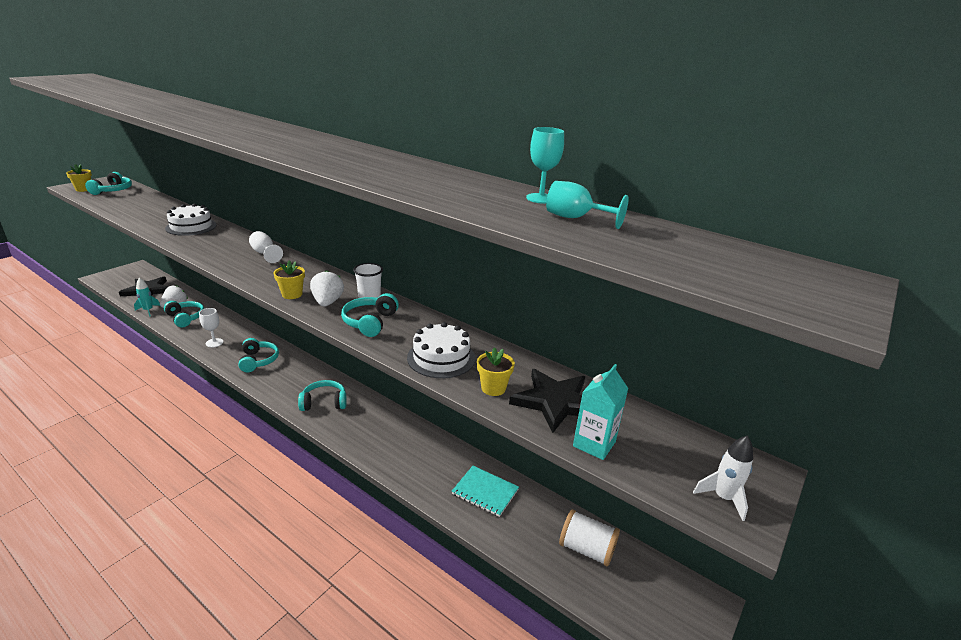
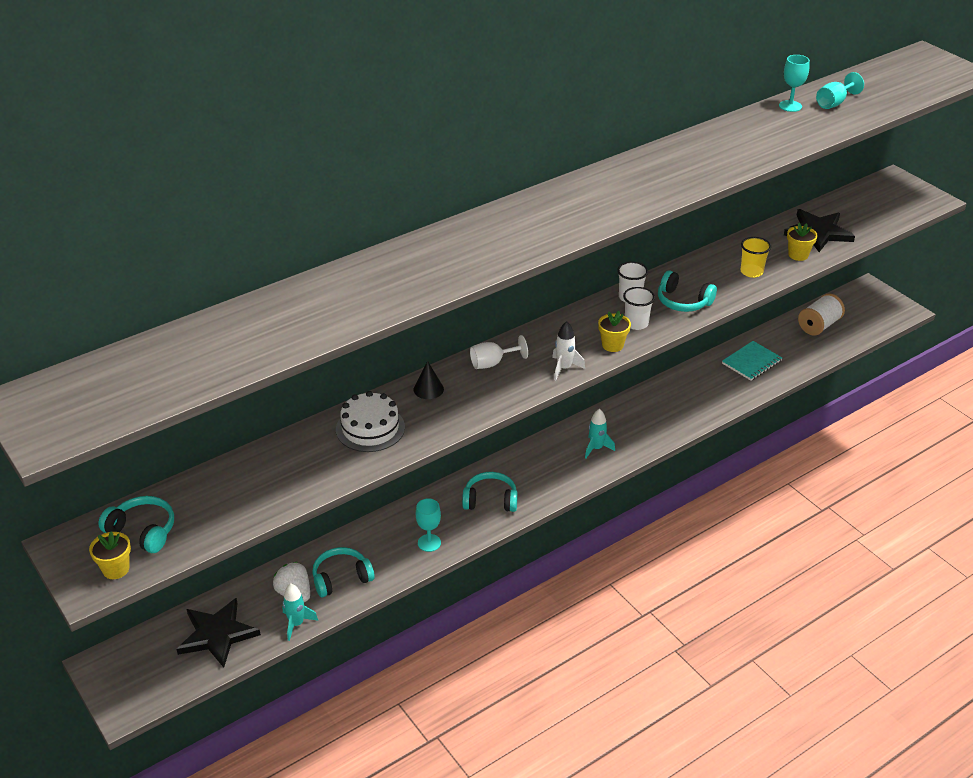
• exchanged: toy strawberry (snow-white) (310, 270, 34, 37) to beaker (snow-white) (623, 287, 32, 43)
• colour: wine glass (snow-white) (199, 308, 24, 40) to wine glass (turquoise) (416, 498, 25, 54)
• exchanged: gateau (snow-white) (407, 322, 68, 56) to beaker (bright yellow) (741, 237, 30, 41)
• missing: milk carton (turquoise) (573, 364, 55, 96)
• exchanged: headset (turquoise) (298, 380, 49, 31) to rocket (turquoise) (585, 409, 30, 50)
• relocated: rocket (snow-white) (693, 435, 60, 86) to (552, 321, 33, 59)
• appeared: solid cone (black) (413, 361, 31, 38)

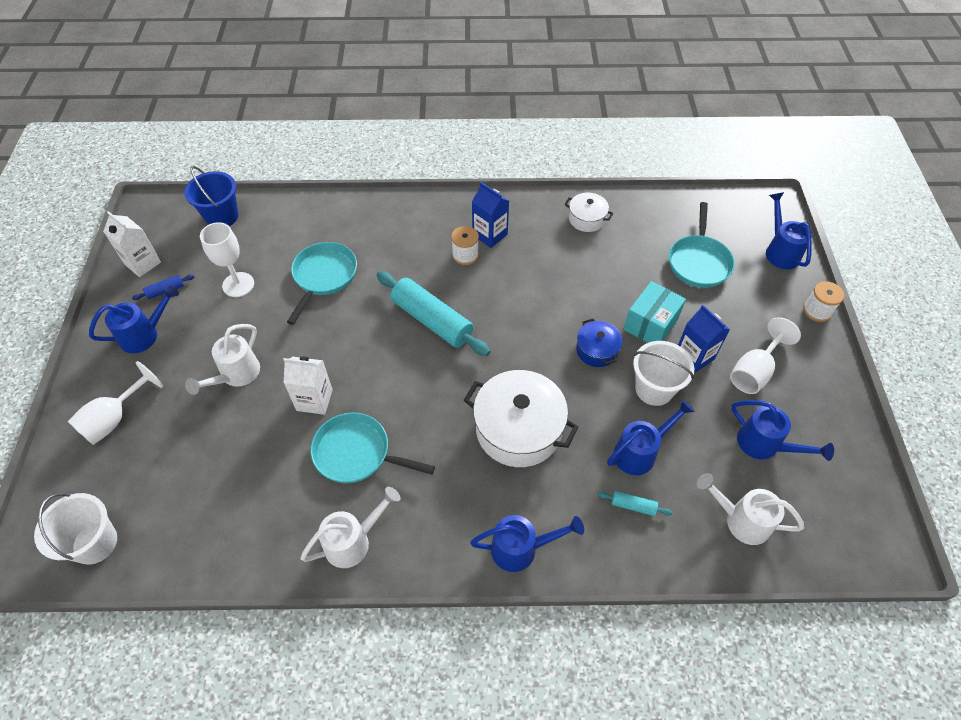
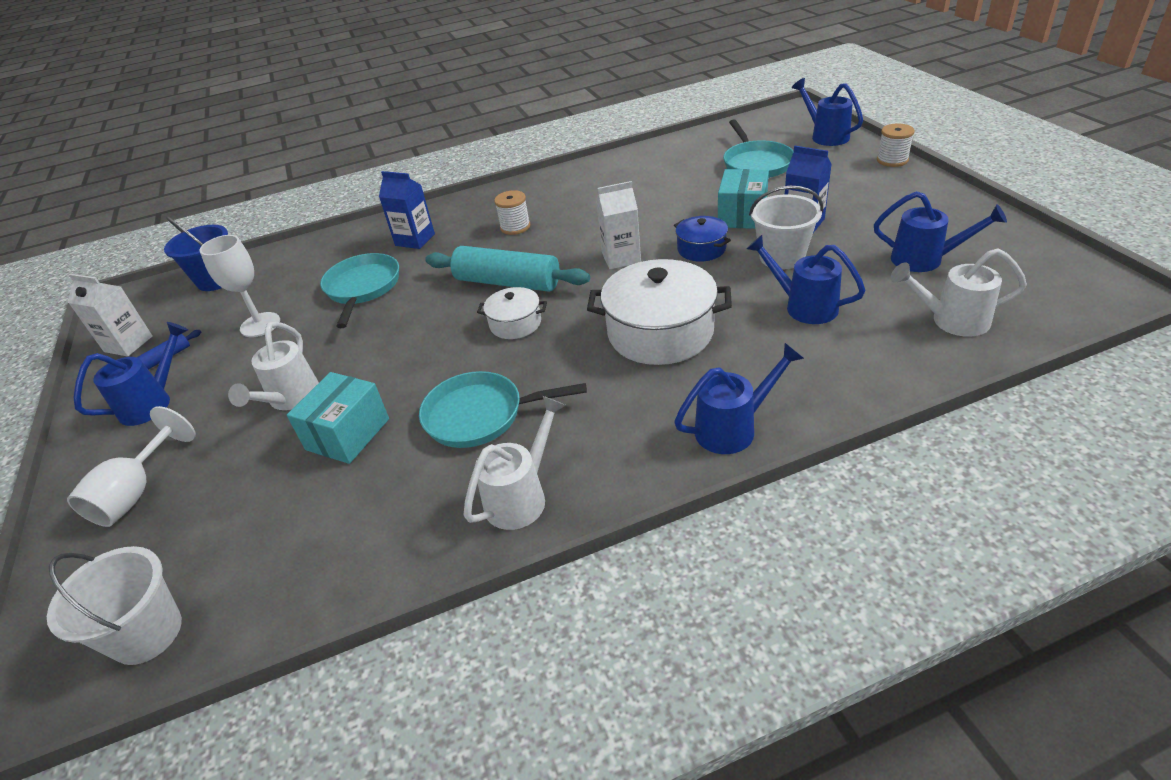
• relocated: milk carton (royal blue) (472, 182, 37, 66) to (379, 171, 56, 78)
• relocated: cooking pot (snow-white) (564, 193, 49, 39) to (477, 287, 70, 52)
• missing: wine glass (snow-white) (730, 317, 71, 77)
• relocated: milk carton (snow-white) (283, 356, 50, 59) to (596, 181, 45, 88)
• spun: watering pot (royal blue) (607, 399, 88, 76) = (747, 235, 119, 89) 90 degrees counterclockwise
• missing: rolling pin (turquoise) (598, 491, 75, 25)
• appeared: box (turquoise) (287, 372, 102, 92)

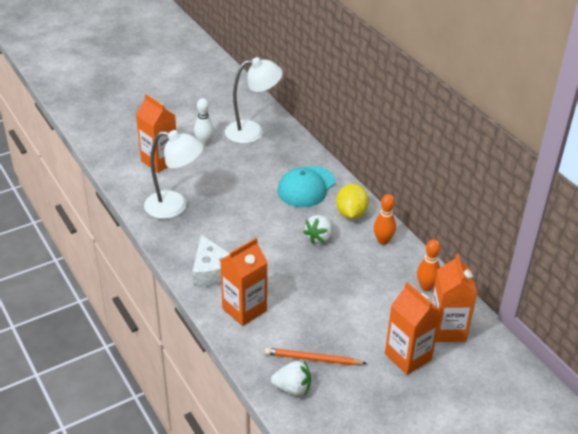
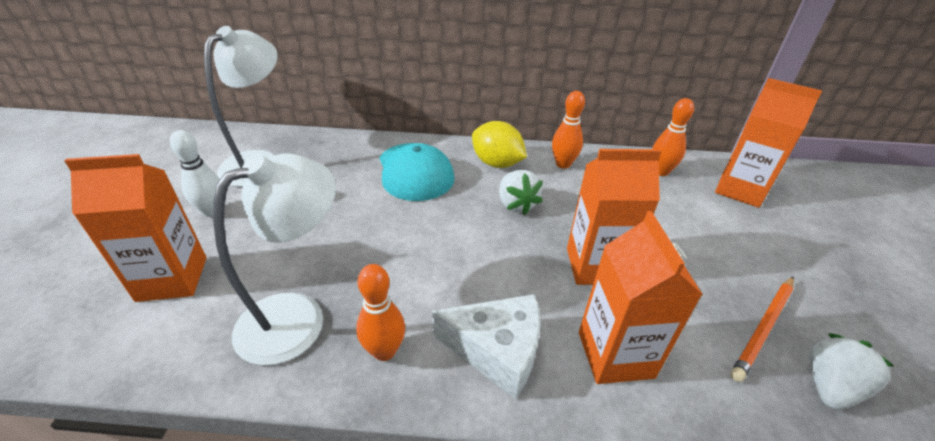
• relocated: milk carton (orange-coloured) (385, 282, 56, 93) to (567, 149, 95, 136)
• appeared: tenpin (orange-coloured) (356, 264, 49, 97)

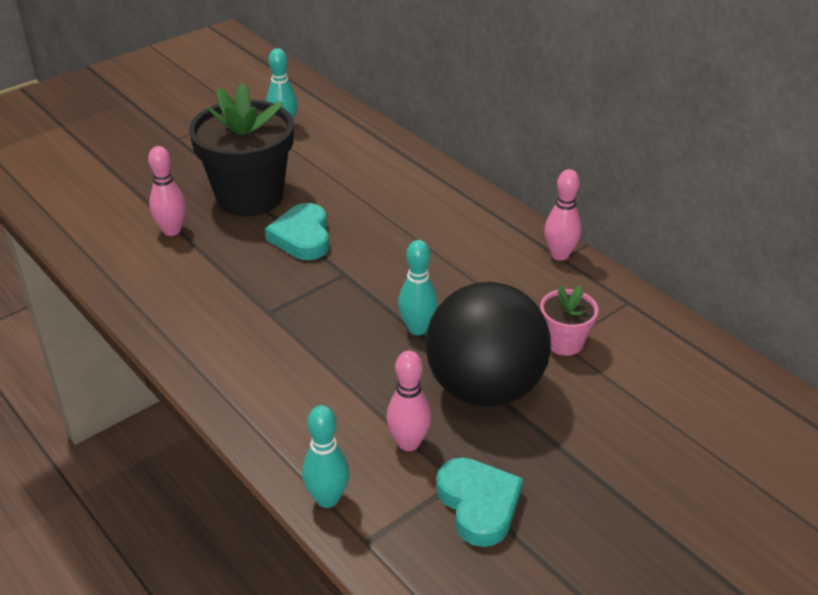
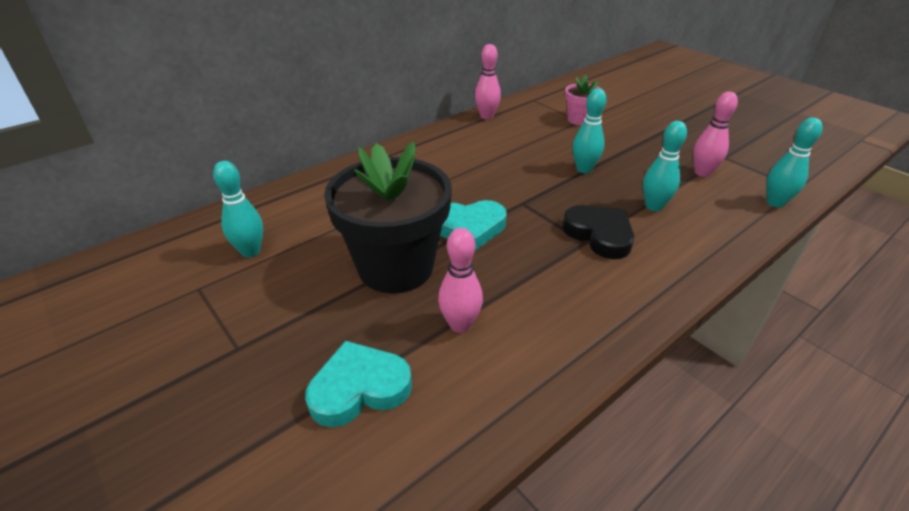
• missing: sphere (black) (426, 282, 125, 125)
• relocated: love heart (turquoise) (436, 457, 87, 90) to (305, 341, 107, 86)
• appeared: tenpin (turquoise) (643, 121, 44, 90)
• appeared: love heart (black) (562, 205, 72, 54)

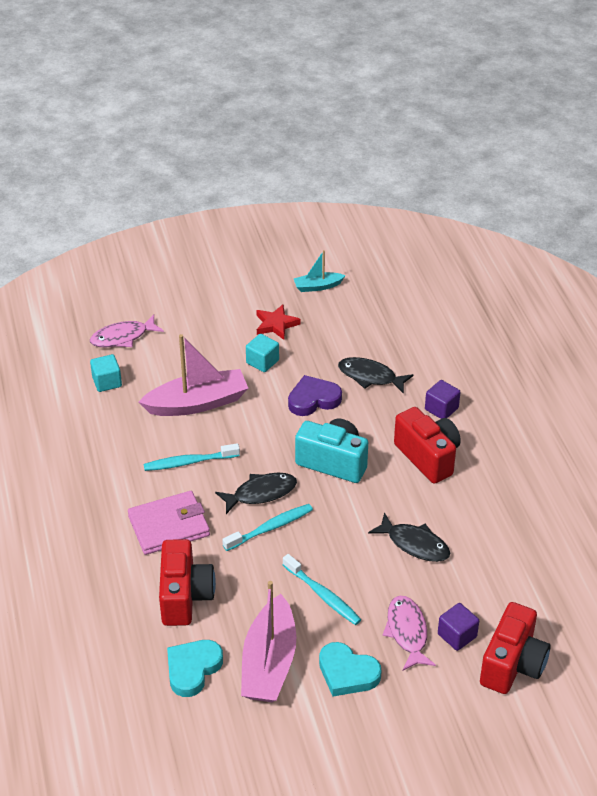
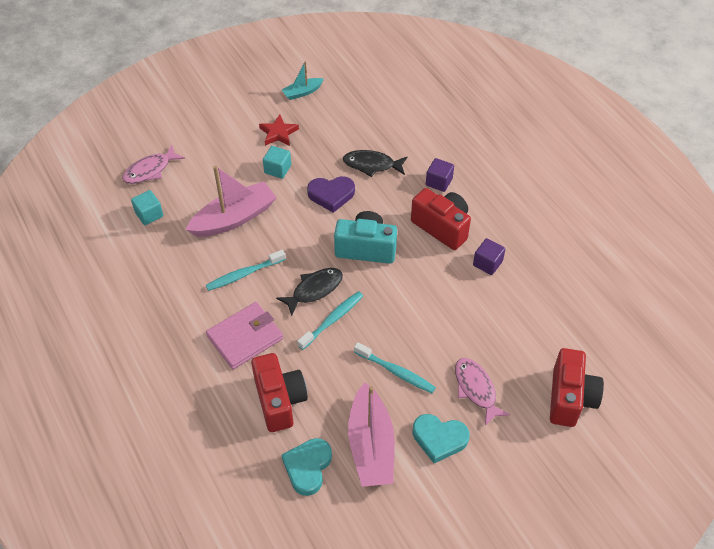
• spun: love heart (royal purple) (288, 375, 54, 41) = (307, 176, 48, 37) 150 degrees counterclockwise
• missing: fish (black) (368, 512, 82, 50)
• relocated: cube (royal purple) (438, 603, 41, 48) to (473, 238, 32, 37)

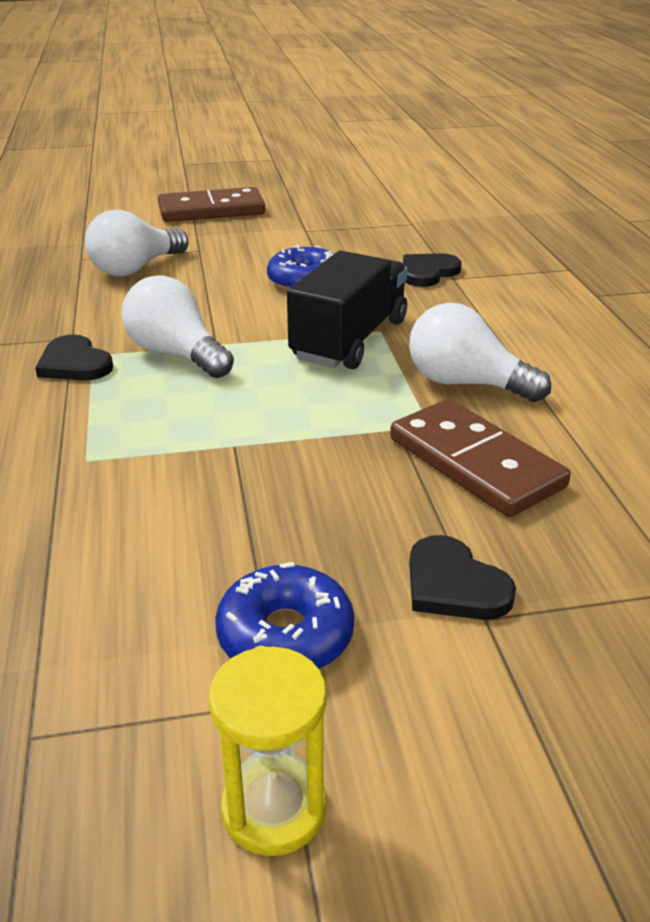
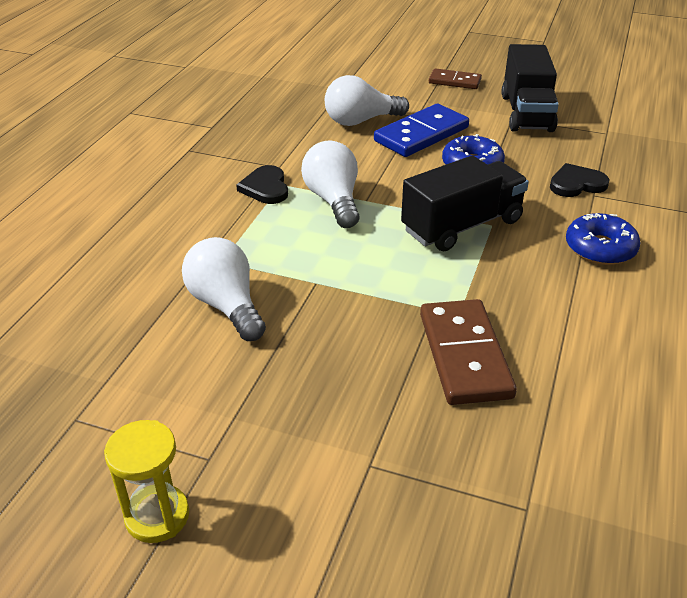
• size: domino piece (brown) (158, 187, 107, 35) = (429, 68, 53, 21) x0.60
• relocated: light bulb (snow-white) (409, 303, 142, 99) to (182, 237, 84, 104)
• missing: love heart (black) (409, 535, 107, 85)
• relocated: donut (royal blue) (215, 562, 139, 107) to (566, 213, 74, 52)
• appeared: lorry (black) (501, 44, 58, 88)
• appeared: domino piece (royal blue) (374, 104, 95, 53)

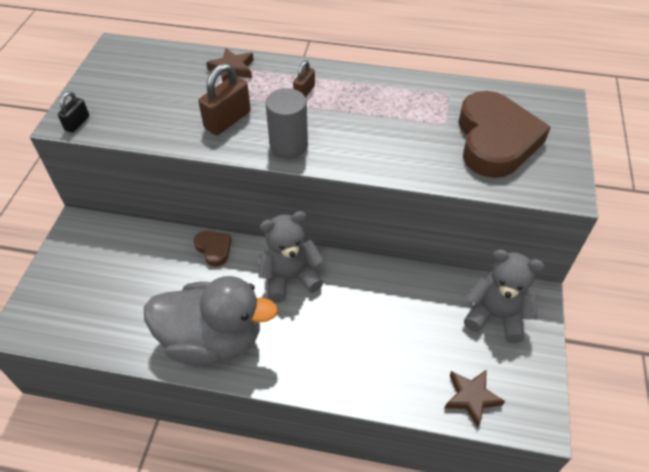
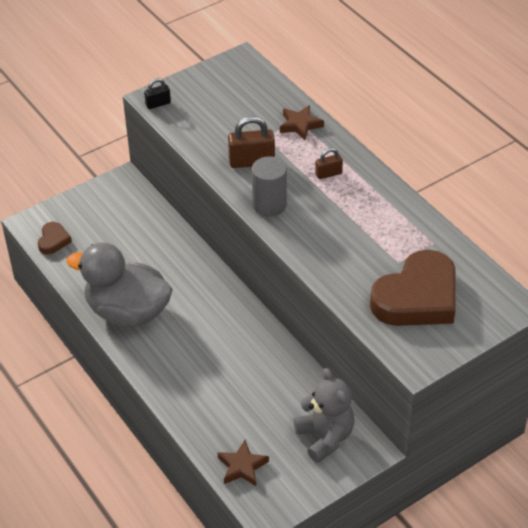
• missing: teddy (grey) (258, 211, 66, 92)
• relocated: love heart (brown) (194, 231, 38, 36) to (38, 222, 34, 32)
• spun: duck (grey) (144, 276, 134, 89) = (67, 242, 106, 85) 150 degrees clockwise

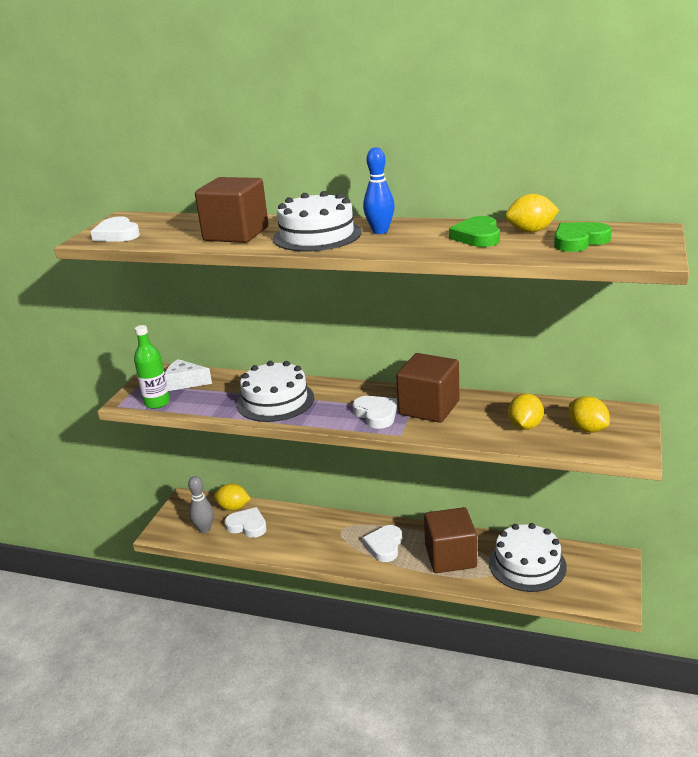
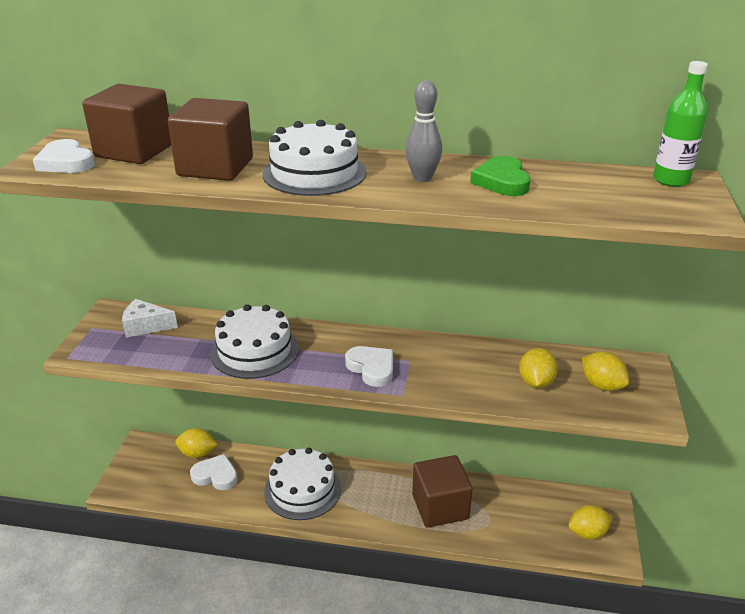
• missing: tenpin (royal blue) (363, 147, 32, 87)
• relocated: lemon (bright yellow) (505, 194, 54, 39) to (568, 505, 45, 35)
• missing: love heart (leaf-green) (554, 222, 58, 30)
• relocated: drink bottle (leaf-green) (134, 325, 36, 84) to (653, 61, 55, 126)
• relocated: cube (brown) (396, 353, 63, 70) to (82, 84, 89, 80)
• relocated: tenpin (grey) (188, 476, 26, 57) to (405, 80, 37, 102)
• relocated: gateau (snow-white) (489, 523, 78, 69) to (264, 448, 77, 72)
• missing: love heart (snow-white) (363, 525, 39, 37)

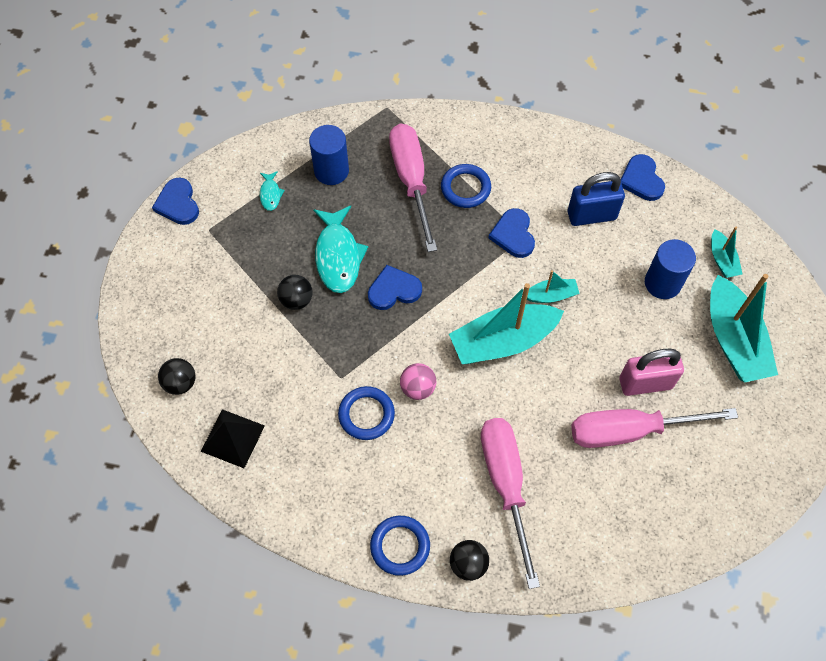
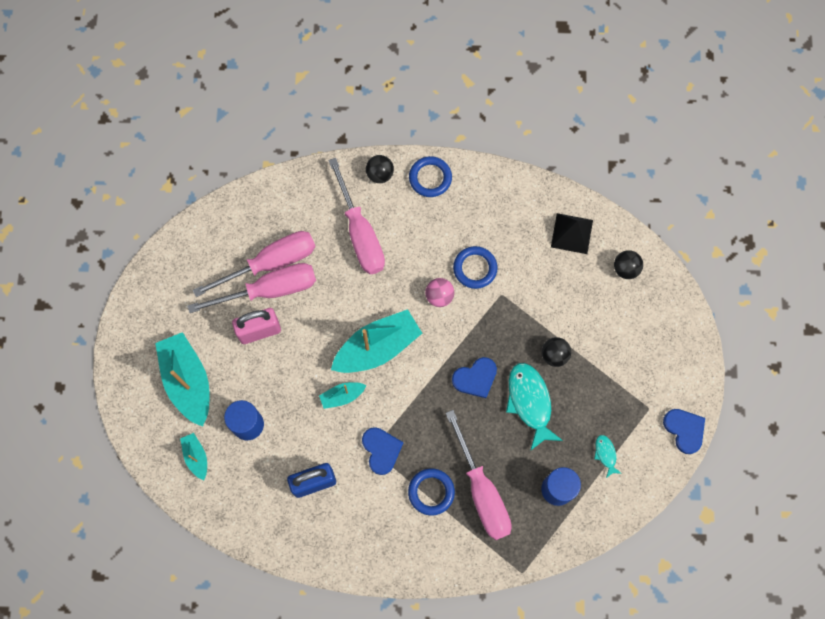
• missing: love heart (royal blue) (621, 154, 44, 47)
• appeared: flat screwdriver (pink) (193, 231, 122, 66)

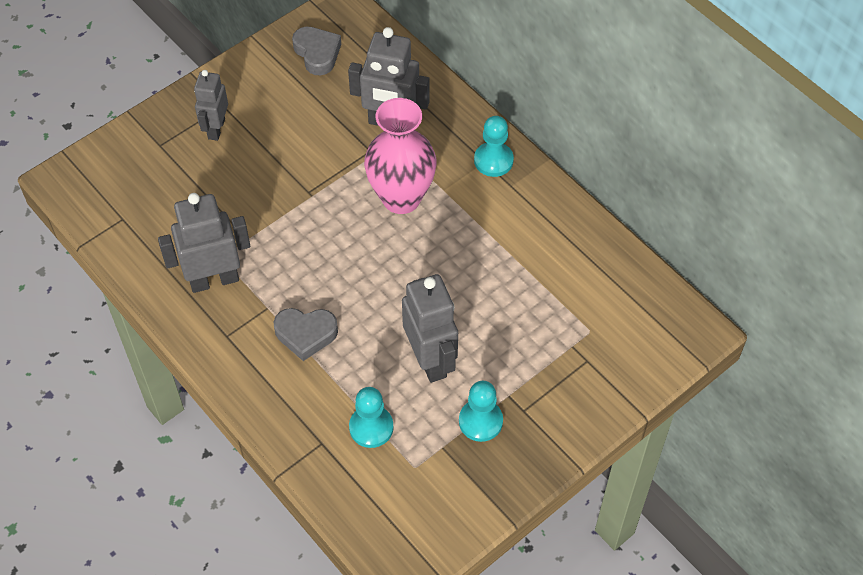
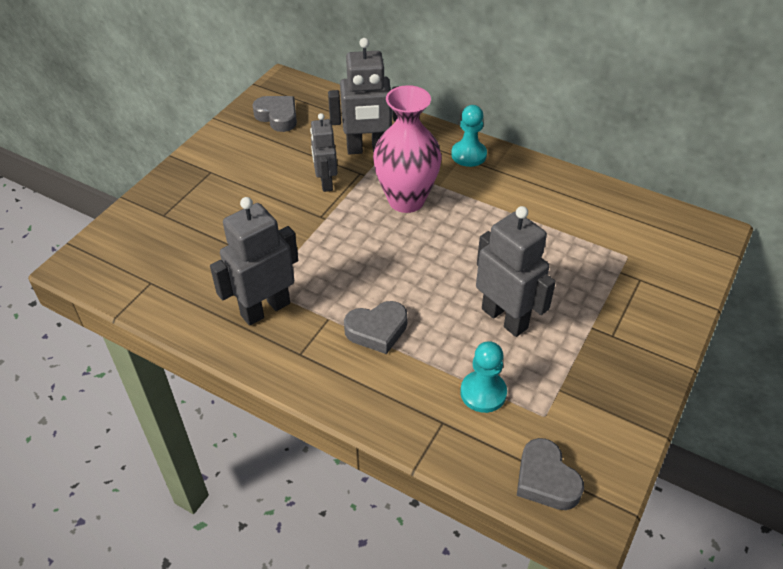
• relocated: robot (grey) (194, 70, 34, 71) to (310, 113, 27, 79)
• missing: pawn (turquoise) (459, 381, 44, 61)
• appeared: love heart (grey) (517, 438, 67, 72)

